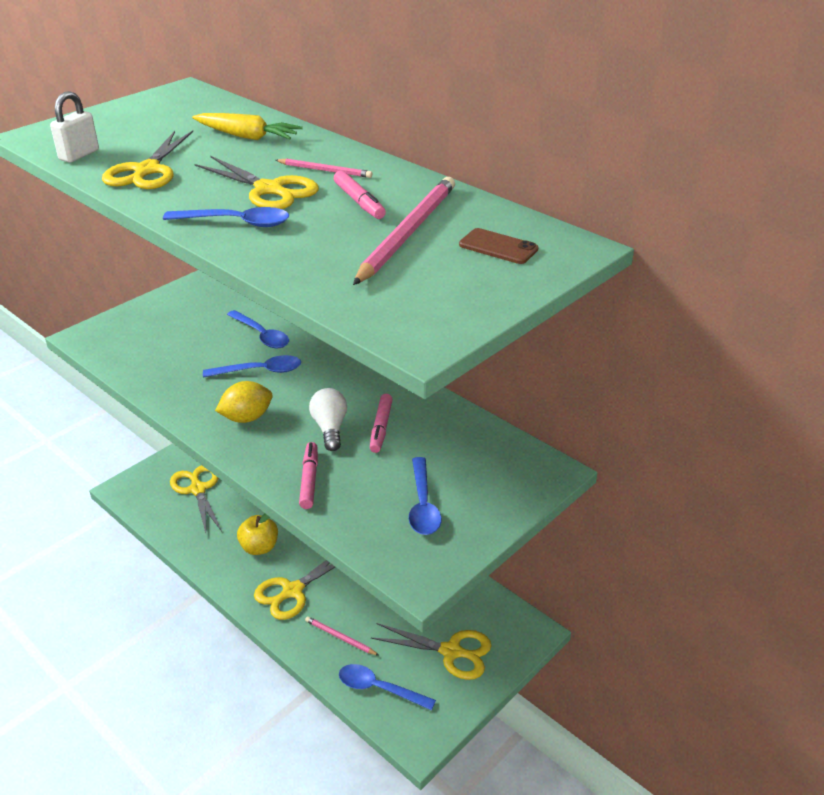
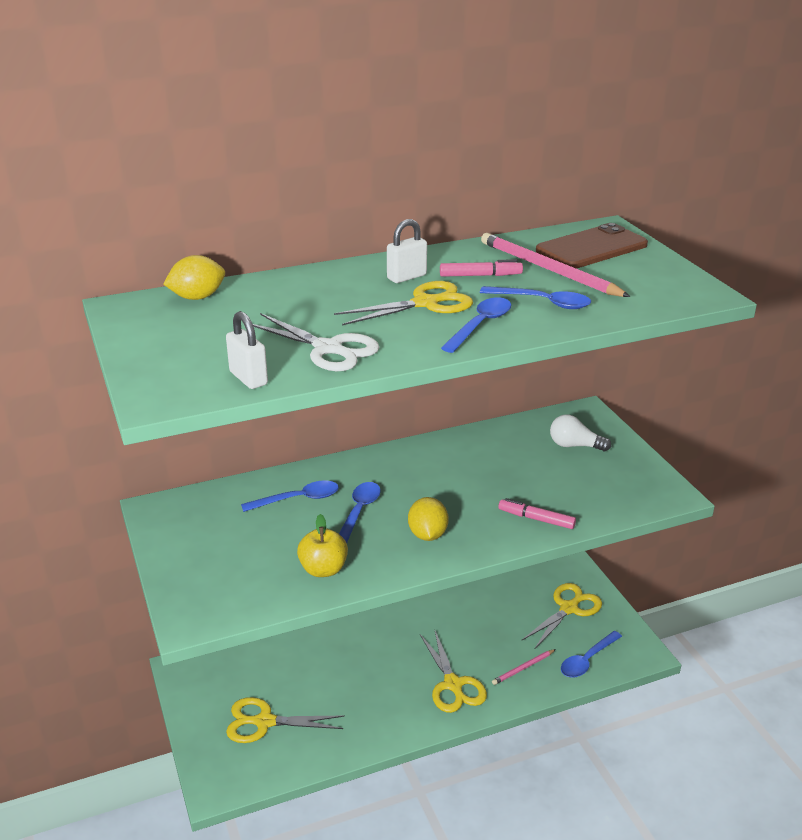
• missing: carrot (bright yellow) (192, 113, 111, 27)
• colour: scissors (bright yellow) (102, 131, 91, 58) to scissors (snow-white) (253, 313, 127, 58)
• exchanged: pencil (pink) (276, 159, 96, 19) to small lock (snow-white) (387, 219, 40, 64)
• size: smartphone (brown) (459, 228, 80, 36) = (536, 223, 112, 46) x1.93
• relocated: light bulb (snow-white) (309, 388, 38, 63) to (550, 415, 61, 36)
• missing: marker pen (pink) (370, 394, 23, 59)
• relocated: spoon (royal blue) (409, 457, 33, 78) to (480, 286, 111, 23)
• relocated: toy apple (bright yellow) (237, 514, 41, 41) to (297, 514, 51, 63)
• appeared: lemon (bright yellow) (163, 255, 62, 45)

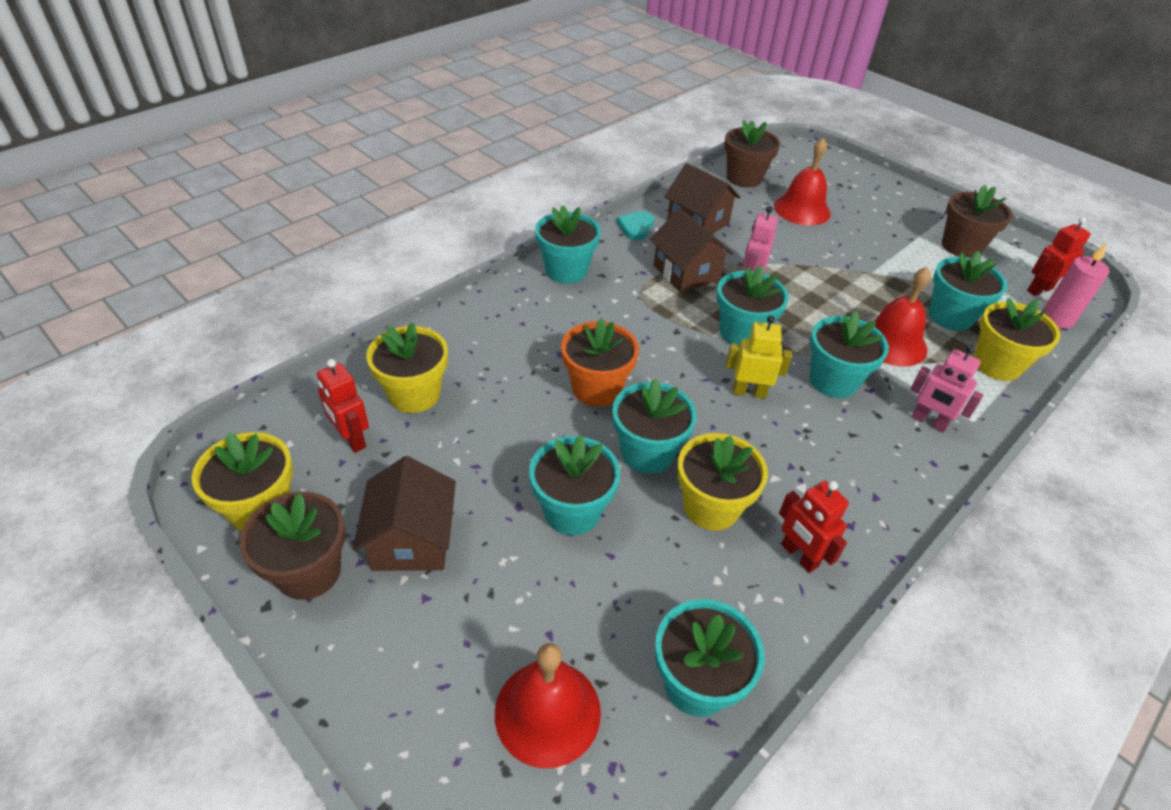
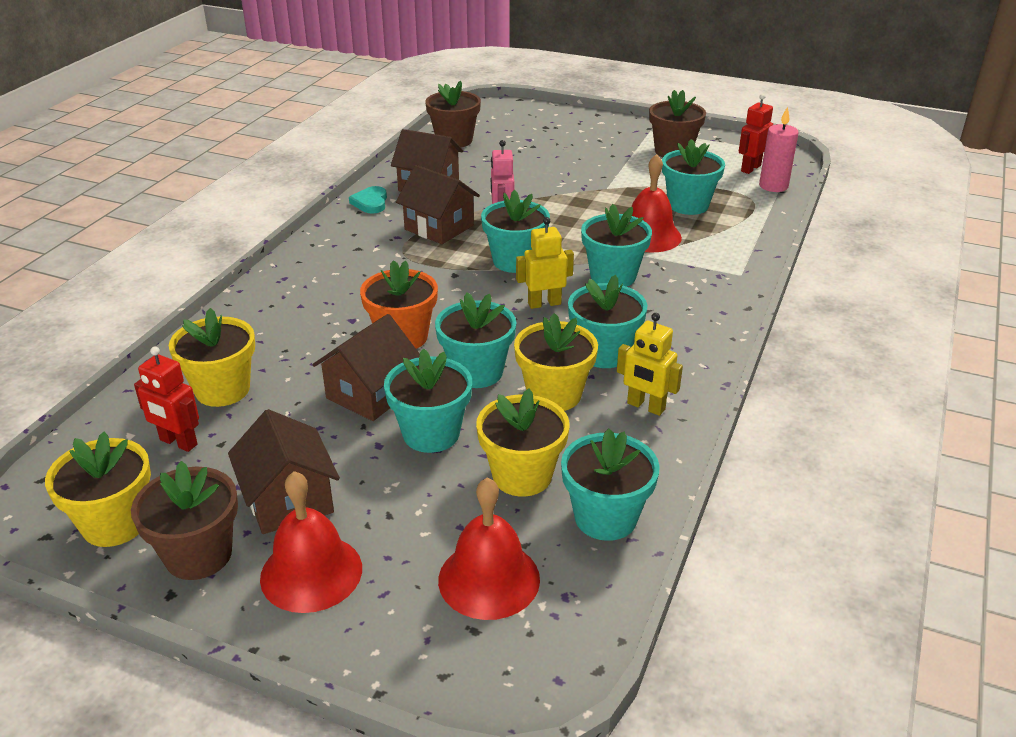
• relocated: hand bell (scarlet) (774, 138, 57, 88) to (260, 471, 102, 142)
• relocated: flower pot (turquoise) (535, 206, 66, 78) to (568, 275, 80, 93)
• relocated: flower pot (bright yellow) (973, 298, 87, 83) to (476, 389, 94, 108)
• missing: robot (pink) (910, 345, 74, 88)
• colour: robot (scarlet) (779, 480, 70, 93) to robot (bright yellow) (617, 313, 66, 103)
• appeared: cottage (brown) (313, 314, 107, 107)

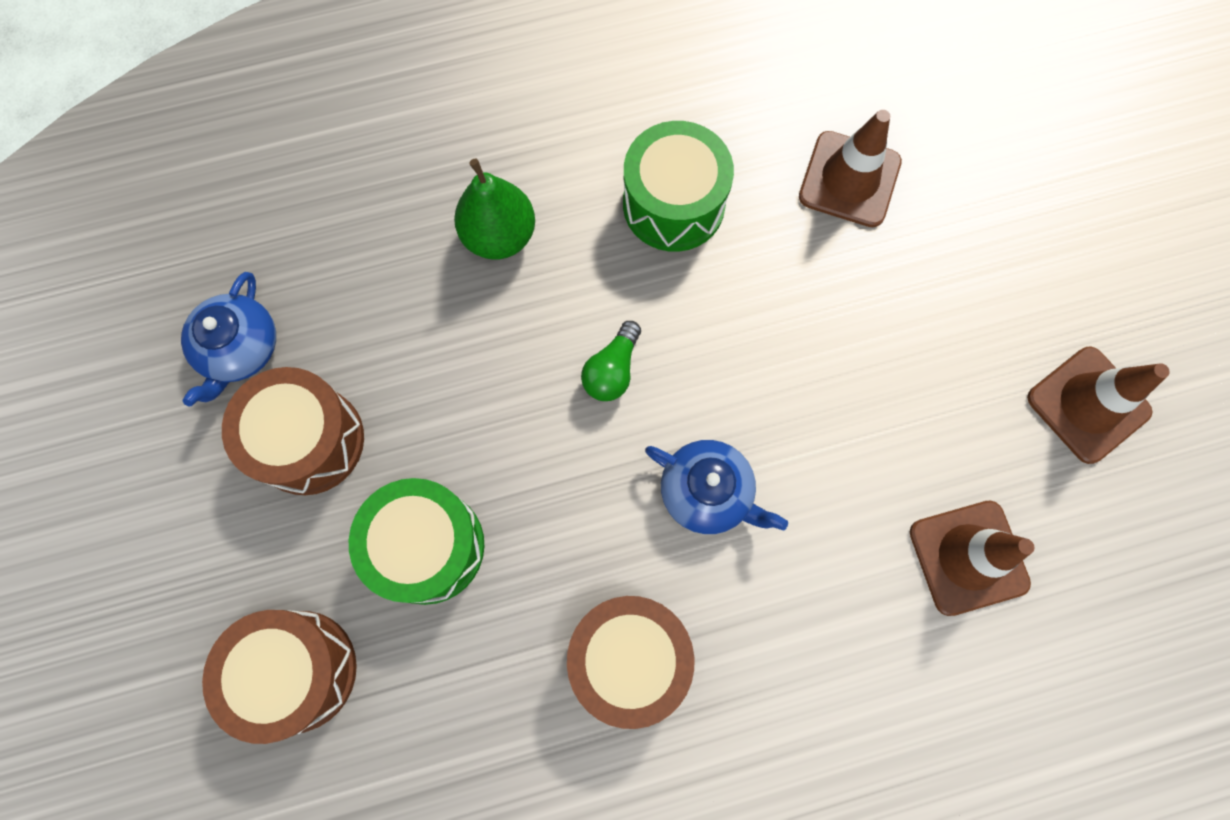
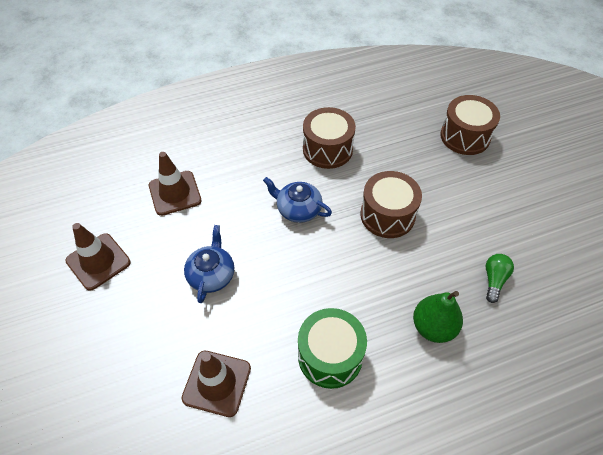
• relocated: tea pot (royal blue) (181, 272, 95, 135) to (184, 225, 50, 78)
• relocated: light bulb (leaf-green) (581, 321, 60, 80) to (486, 254, 28, 49)
• relocated: drum (brown) (222, 367, 142, 128) to (360, 171, 62, 67)
• missing: drum (leaf-green) (349, 478, 136, 127)

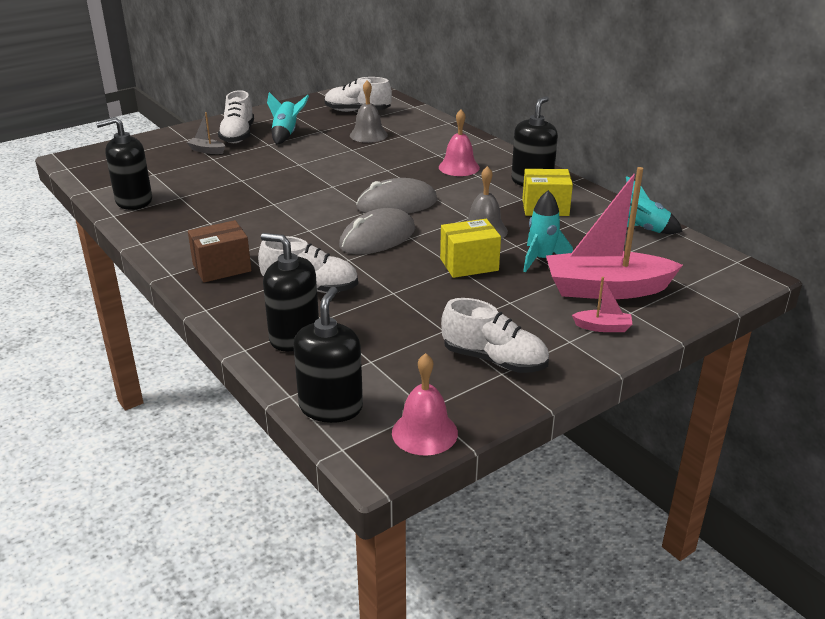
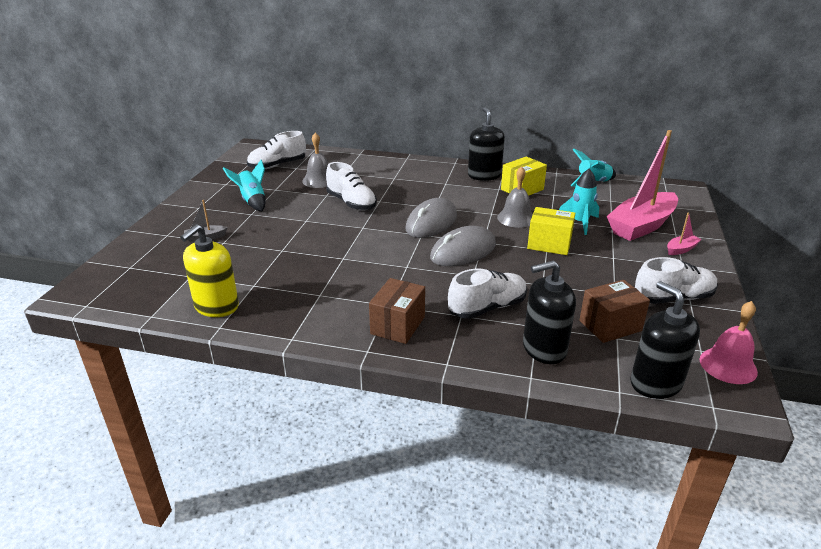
• relocated: sneaker (snow-white) (218, 90, 36, 53) to (326, 162, 51, 49)
• missing: hand bell (pink) (439, 109, 41, 67)
• colour: pump bottle (black) (96, 117, 56, 93) to pump bottle (bright yellow) (180, 224, 59, 93)
• spun: mouse (grey) (339, 208, 76, 47) = (430, 226, 66, 40) 45 degrees clockwise
• spun: box (bright yellow) (440, 219, 61, 59) = (527, 207, 48, 48) 75 degrees clockwise
• appeared: box (brown) (579, 280, 71, 63)

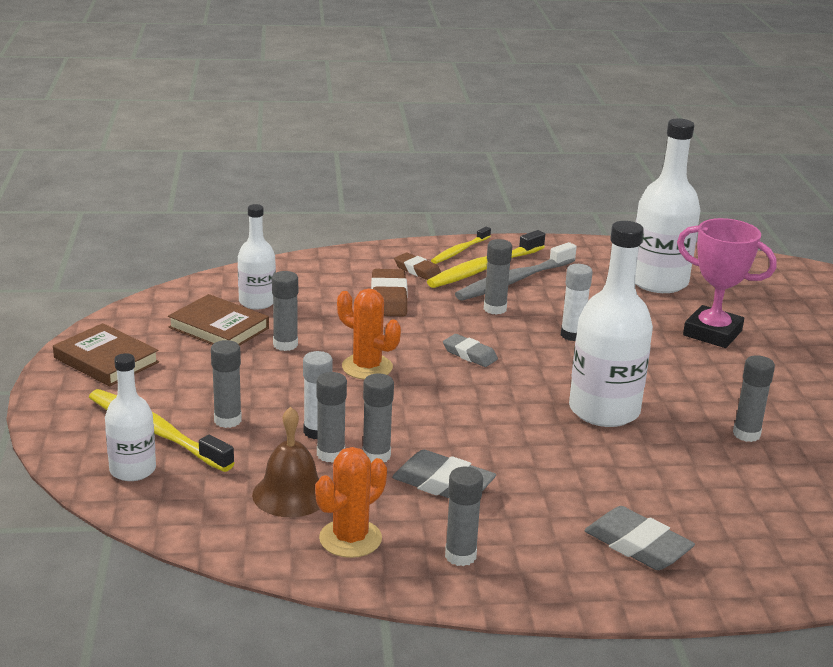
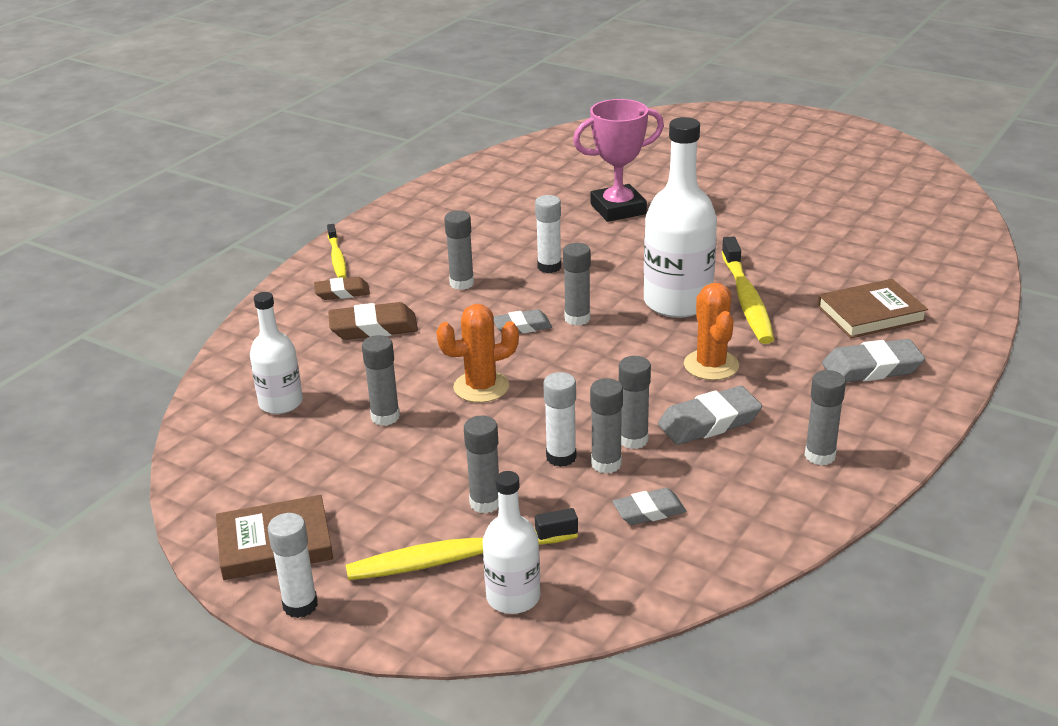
• missing: drink bottle (snow-white) (635, 118, 65, 175)
• relocated: dental brush (bright yellow) (427, 230, 118, 58) to (722, 236, 52, 108)
• missing: dental brush (grey) (455, 242, 122, 59)
• spun: gum eraser (brown) (371, 269, 36, 47) = (328, 302, 90, 38) 45 degrees counterclockwise
• relocated: hardcover (brown) (168, 294, 101, 52) to (817, 279, 111, 59)
• relocated: glue (grey) (733, 355, 42, 87) to (563, 243, 28, 83)
• exchanged: hand bell (brown) (252, 407, 68, 110) to gum eraser (grey) (612, 488, 74, 37)
• relocated: saguaro cactus (orange-coloured) (315, 447, 72, 111) to (684, 283, 55, 97)
• appeared: glue (snow-white) (268, 513, 50, 105)

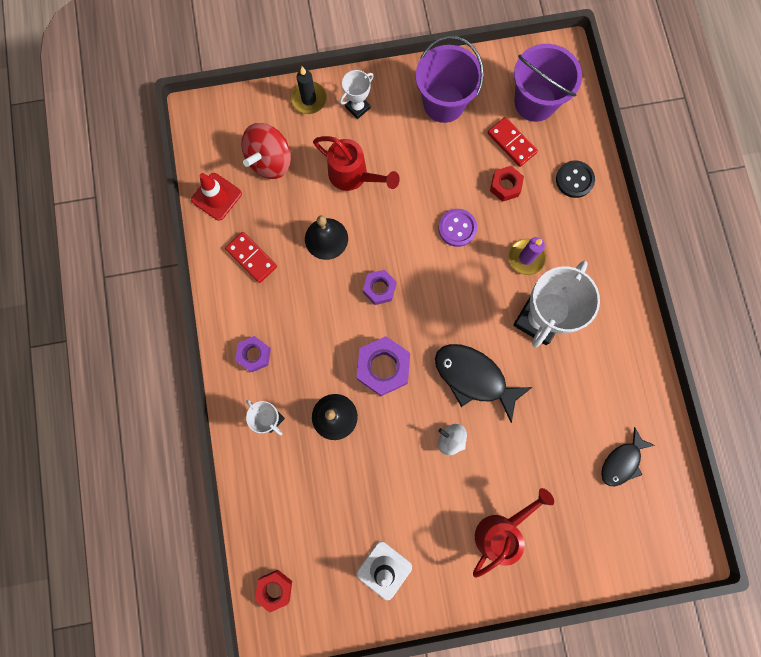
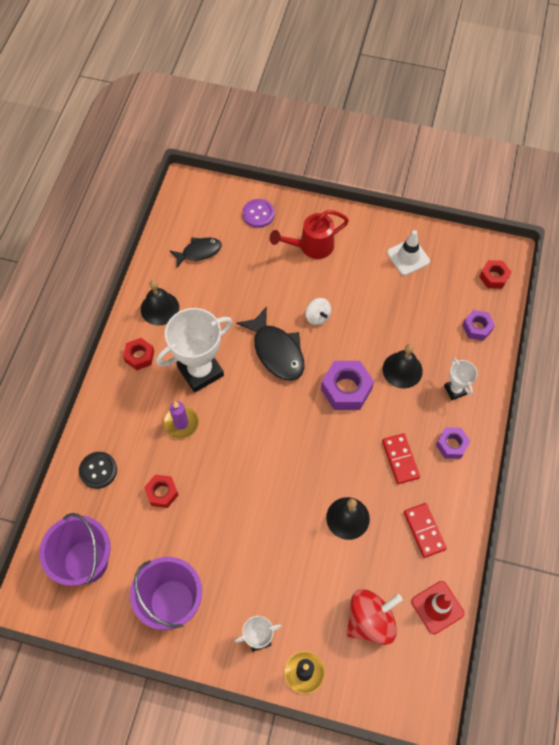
• relocated: domino piece (scarlet) (487, 117, 51, 50) to (382, 433, 38, 51)
• missing: watering pot (scarlet) (313, 136, 87, 55)
• relocated: button (royal purple) (438, 209, 39, 38) to (242, 199, 33, 29)
• relocated: nut (royal purple) (363, 270, 34, 35) to (462, 310, 33, 31)
• appeared: hand bell (black) (141, 280, 38, 46)
• appeared: nut (scarlet) (123, 338, 31, 32)

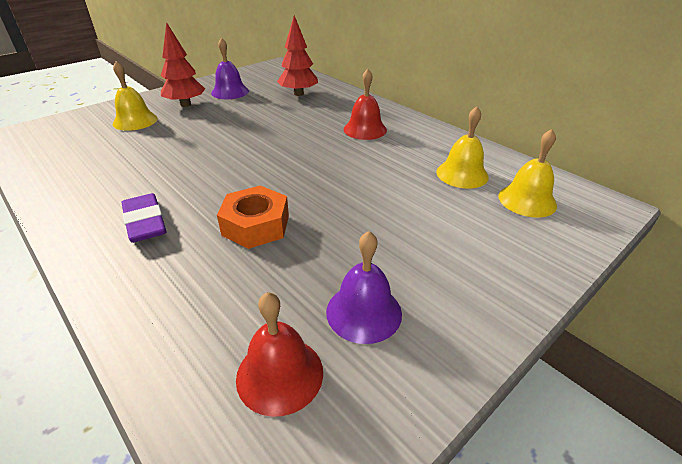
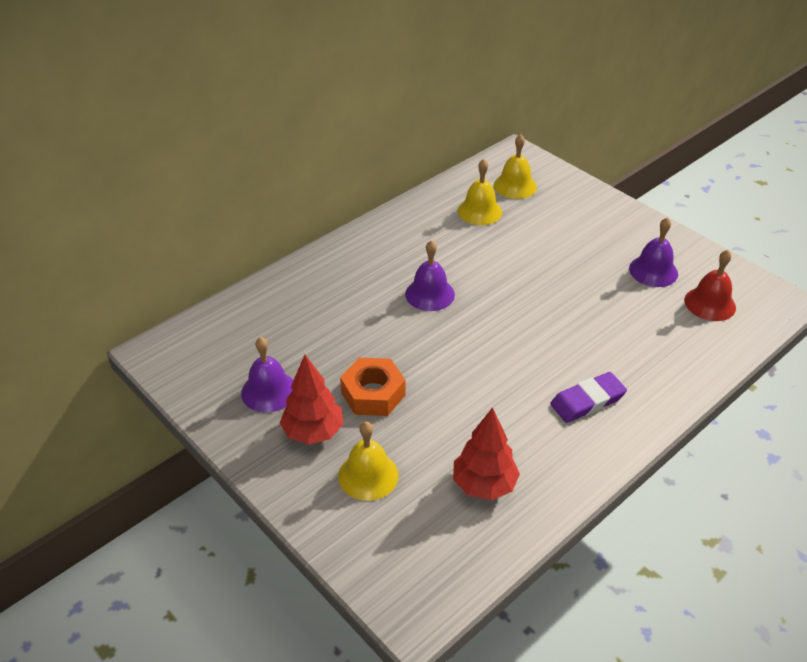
• relocated: toy tree (scarlet) (277, 15, 41, 81) to (453, 407, 67, 93)
• missing: hand bell (scarlet) (343, 69, 44, 71)
• relocated: nut (orange-coloured) (217, 186, 72, 63) to (340, 358, 66, 58)
• appeared: hand bell (royal purple) (405, 240, 50, 71)

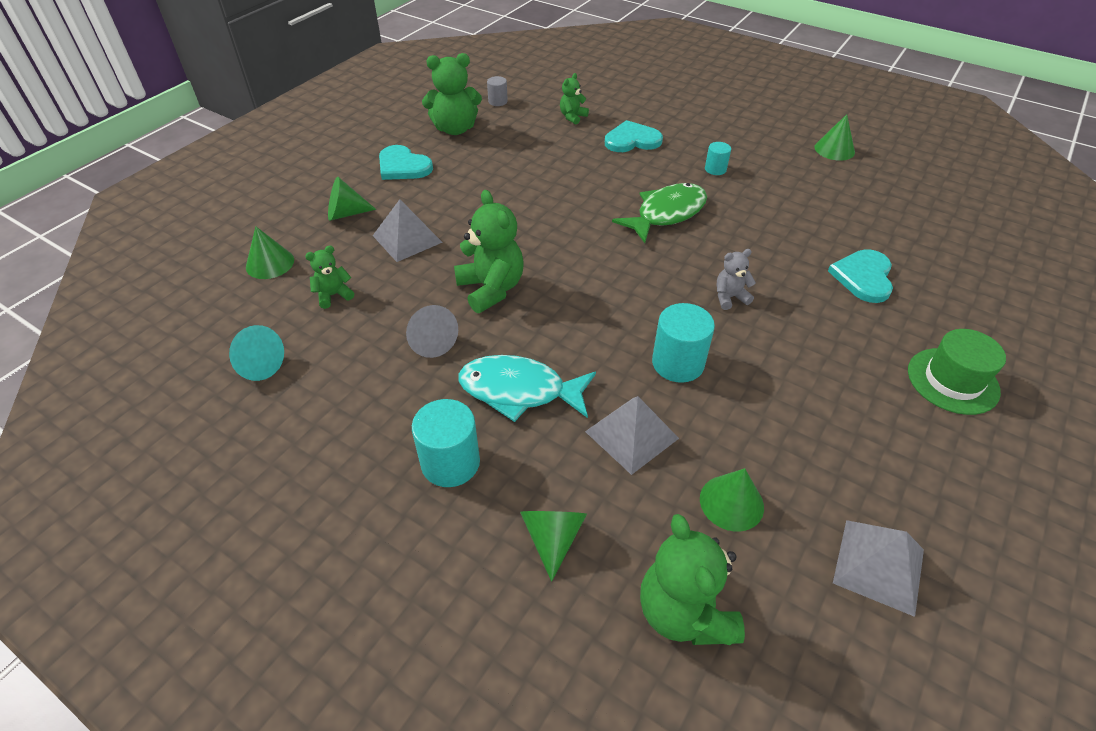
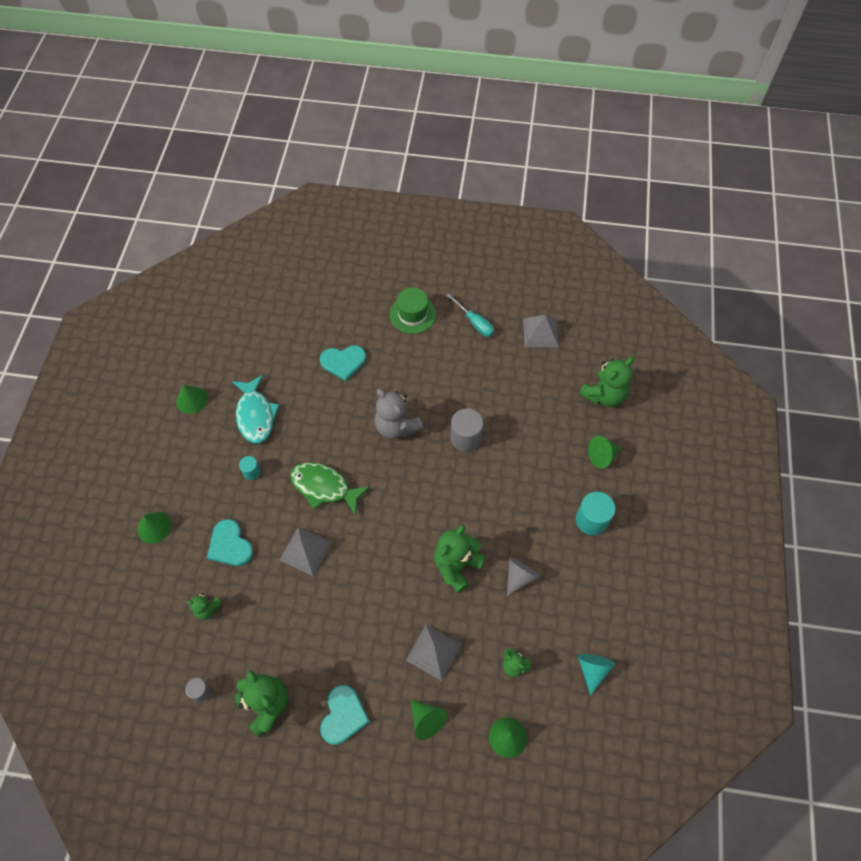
• size: teddy (grey) (716, 249, 40, 61) = (375, 388, 48, 51) x1.86
• colour: cylinder (turquoise) (652, 303, 63, 80) to cylinder (grey) (450, 408, 33, 44)
• relocated: fish (turquoise) (458, 355, 138, 67) to (232, 375, 48, 68)
• relocated: solid pyramid (grey) (585, 396, 94, 79) to (280, 527, 52, 49)
• relocated: solid cone (leaf-green) (700, 468, 64, 64) to (137, 511, 35, 32)
• appeared: flat screwdriver (turquoise) (446, 293, 48, 44)

